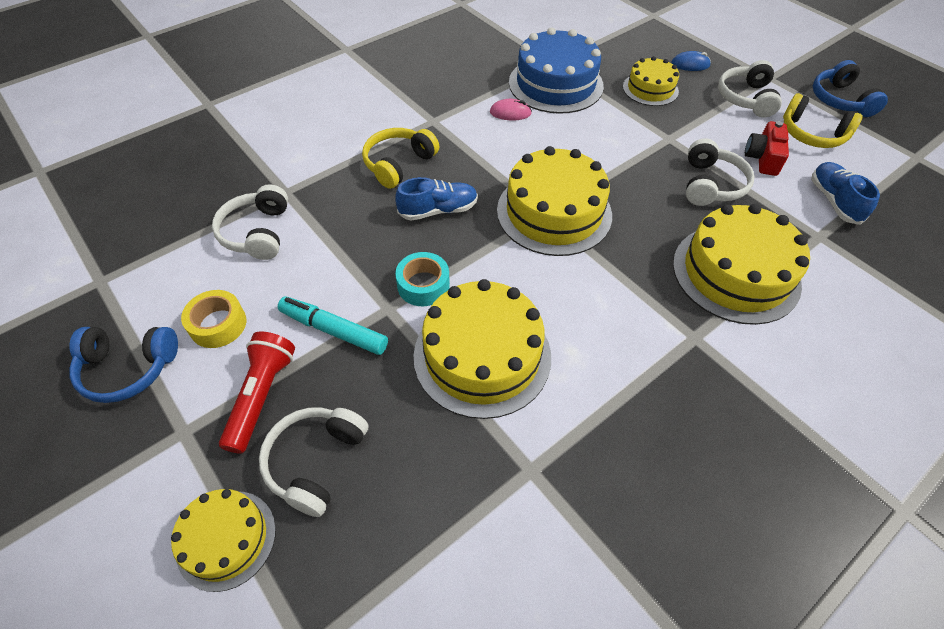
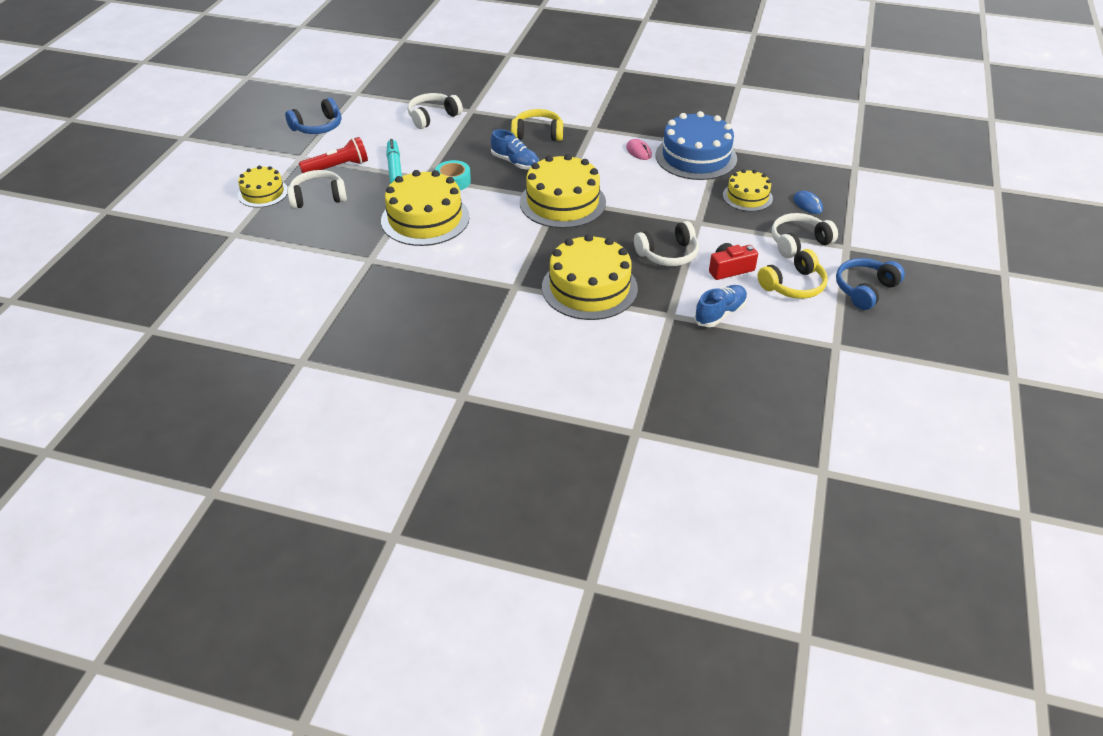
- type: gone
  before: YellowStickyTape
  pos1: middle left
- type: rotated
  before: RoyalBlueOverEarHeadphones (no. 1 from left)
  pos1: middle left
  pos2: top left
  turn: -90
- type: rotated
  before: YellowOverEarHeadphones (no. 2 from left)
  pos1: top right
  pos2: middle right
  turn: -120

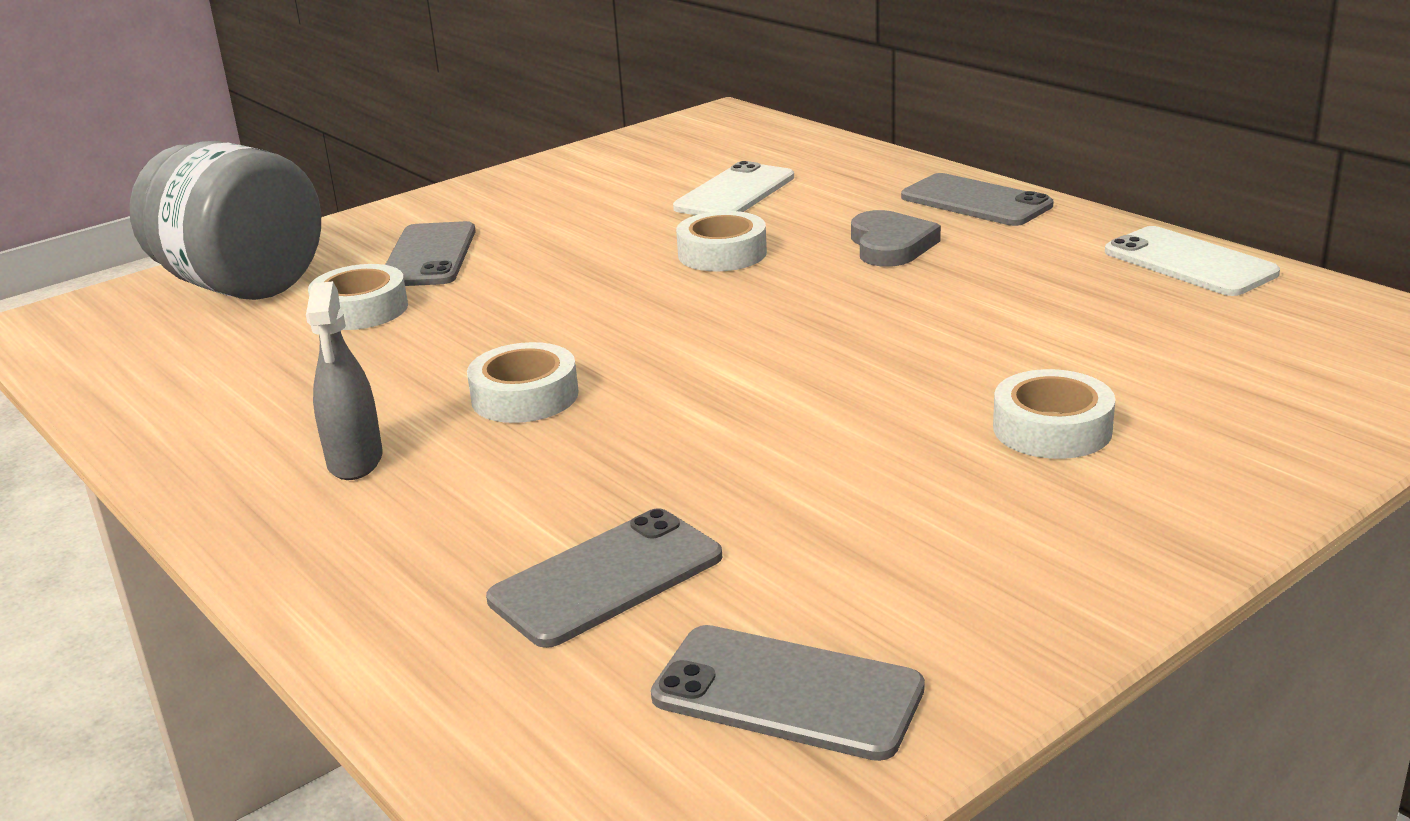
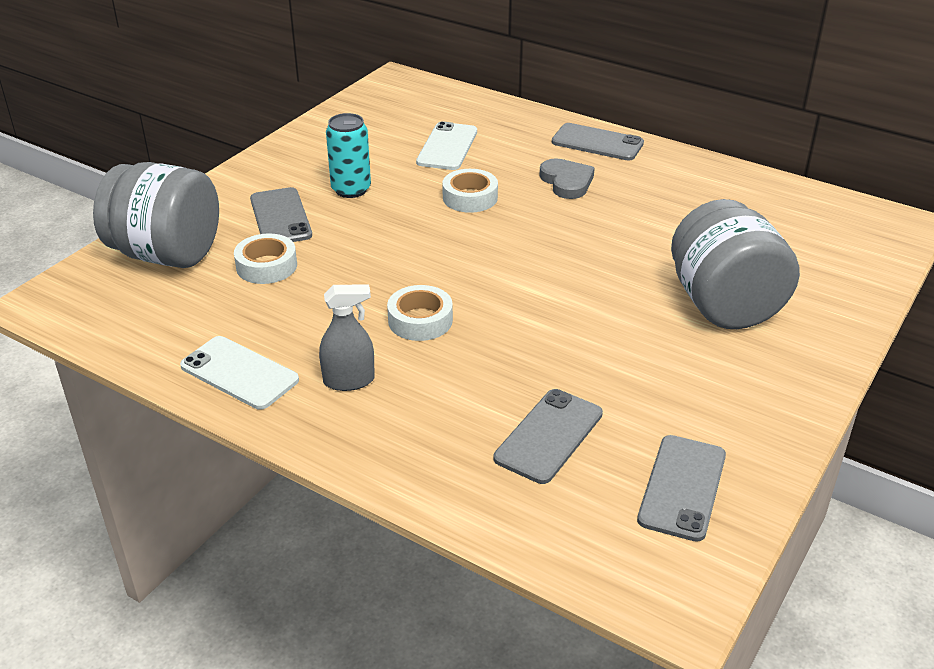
- type: new
  after: TurquoiseTin
  pos2: top centre
- type: shifted
  before: PureWhiteSmartphone (no. 2 from left in the first image)
  after: PureWhiteSmartphone (no. 1 from left)
  pos1: top right
  pos2: middle left
- type: swapped
  before: PureWhiteStickyTape (no. 4 from left)
  after: AshGreyPreserveJar (no. 2 from left)
  pos1: middle right
  pos2: middle right
- type: rotated
  before: AshGreySprayCleaner
  pos1: middle left
  pos2: centre
  turn: -75
- type: rotated
  before: AshGreySmartphone (no. 3 from left in the first image)
  pos1: bottom centre
  pos2: bottom right
  turn: -75

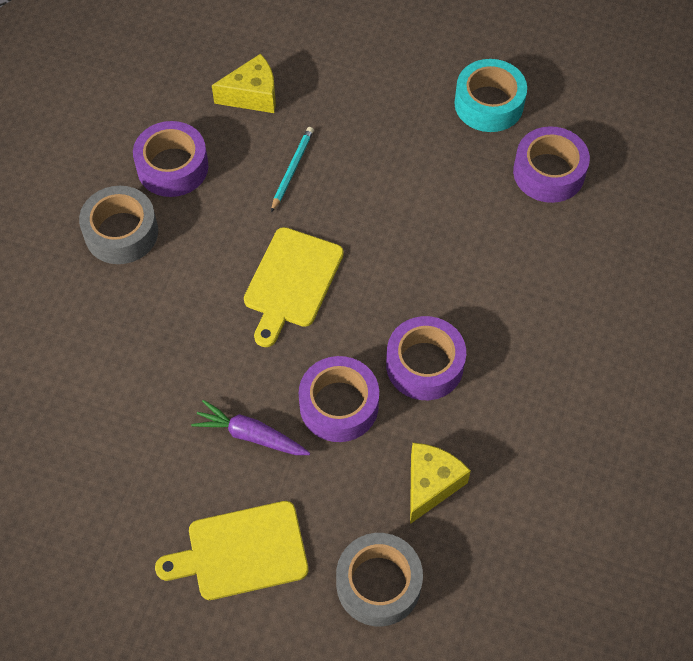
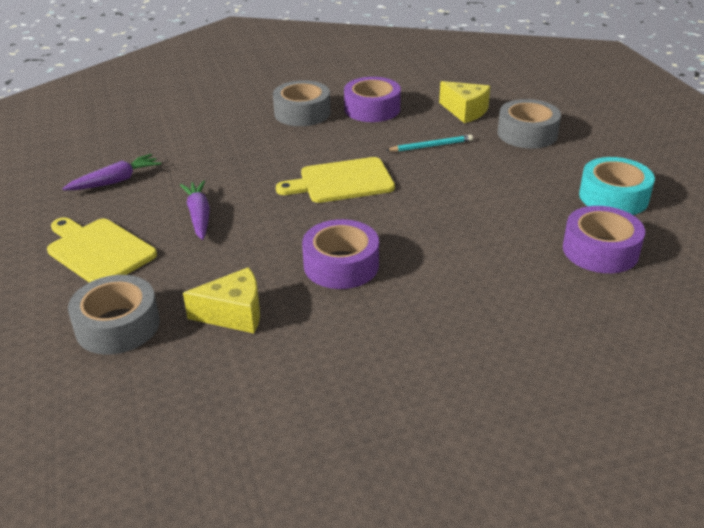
- type: gone
  before: RoyalPurpleStickyTape (no. 2 from left)
  pos1: centre
- type: new
  after: RoyalPurpleRootVegetable (no. 1 from left)
  pos2: top left
- type: new
  after: AshGreyStickyTape (no. 3 from left)
  pos2: top right

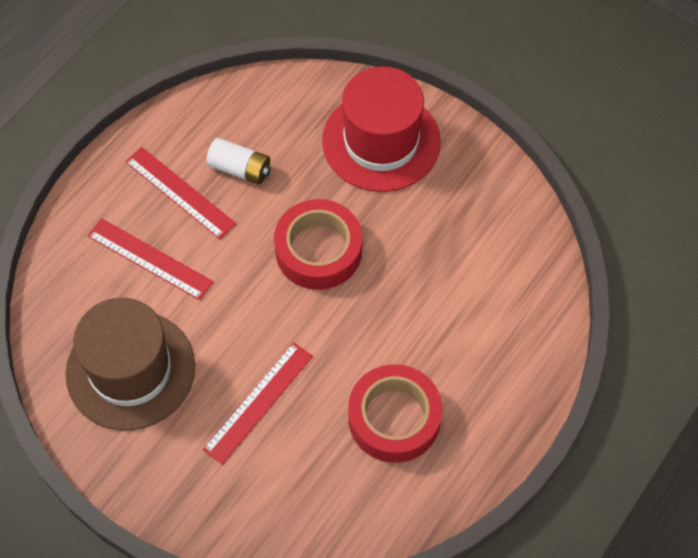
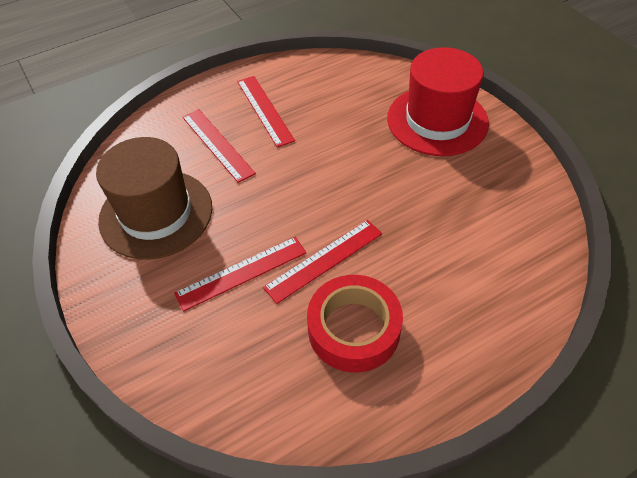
- type: gone
  before: PureWhiteAaBattery
  pos1: top centre
- type: gone
  before: RedStickyTape (no. 1 from left)
  pos1: centre
- type: new
  after: RedMeasuringStick (no. 4 from left)
  pos2: centre

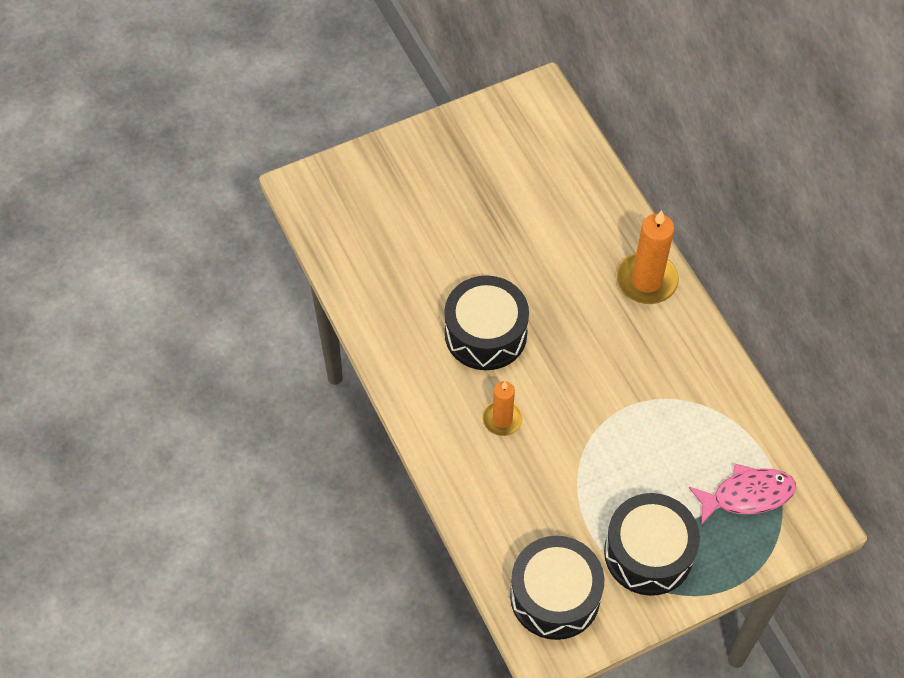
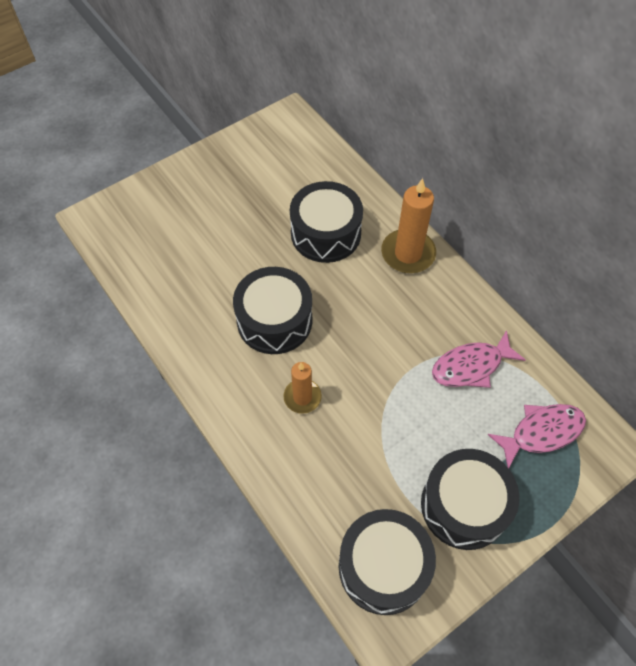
- type: new
  after: EbonyDrum (no. 2 from left)
  pos2: centre
- type: new
  after: RosyFish (no. 1 from left)
  pos2: middle right

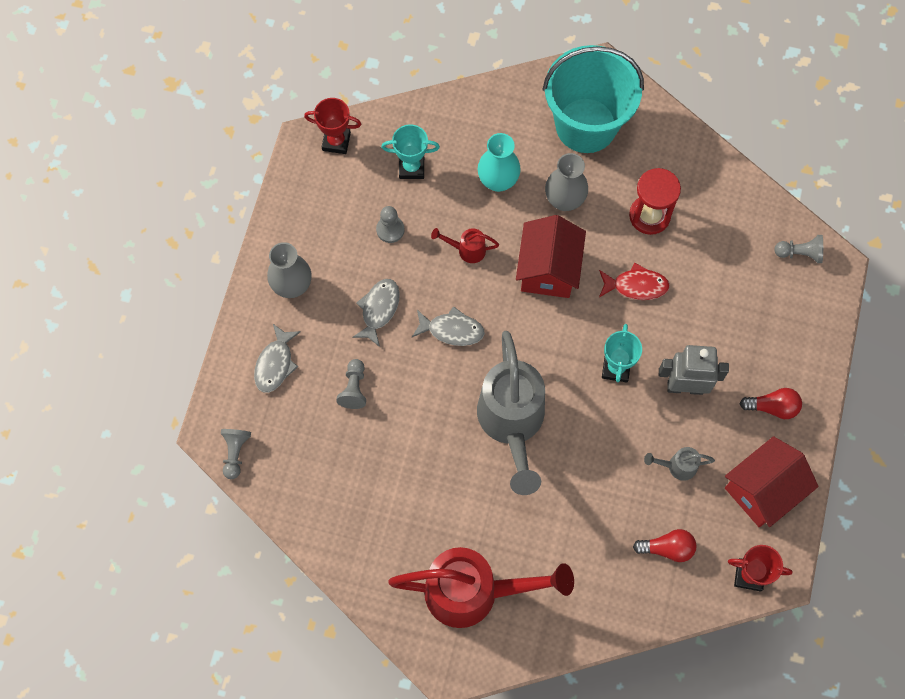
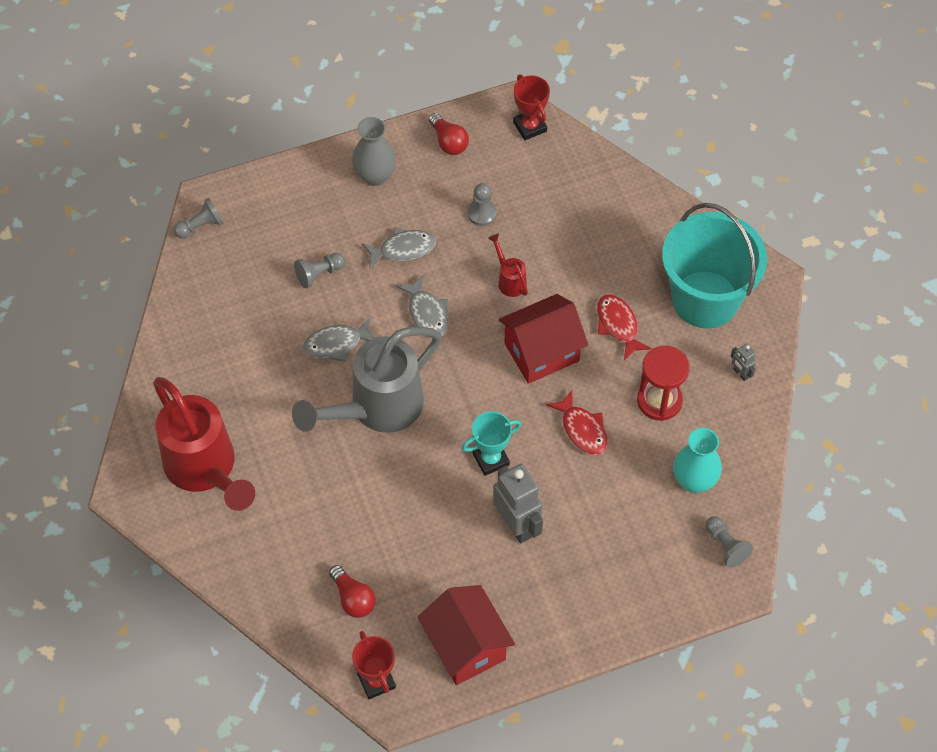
- type: gone
  before: TurquoiseTrophy (no. 1 from left)
  pos1: top centre
- type: gone
  before: AshGreyWateringPot (no. 2 from left)
  pos1: middle right
- type: new
  after: AshGreyToyRobot (no. 2 from left)
  pos2: middle right
- type: shifted
  before: AshGreyFish (no. 1 from left)
  pos1: middle left
  pos2: centre
- type: shifted
  before: TurquoiseVase
  pos1: top centre
  pos2: middle right
- type: shifted
  before: RedBulb (no. 2 from left)
  pos1: middle right
  pos2: top centre
- type: swapped
  before: AshGreyVase (no. 2 from left)
  after: RedFish (no. 2 from left)
  pos1: top centre
  pos2: centre
- type: rotated
  before: RedHouse (no. 2 from left in the first image)
  pos1: bottom right
  pos2: bottom centre
  turn: 45

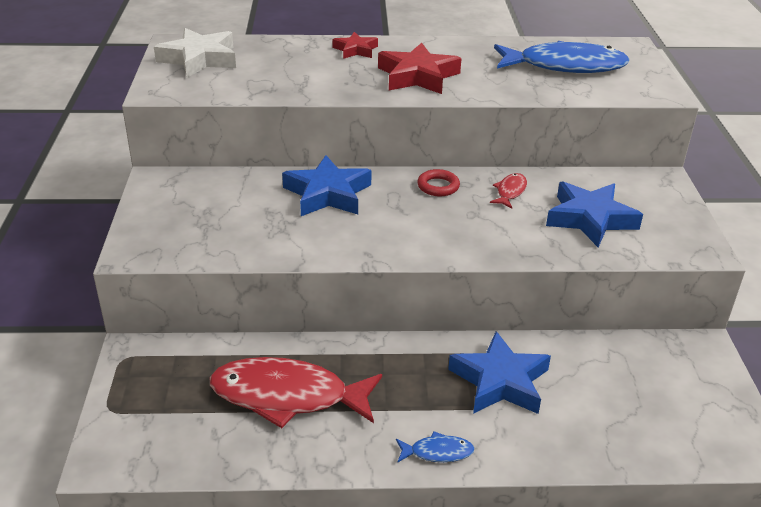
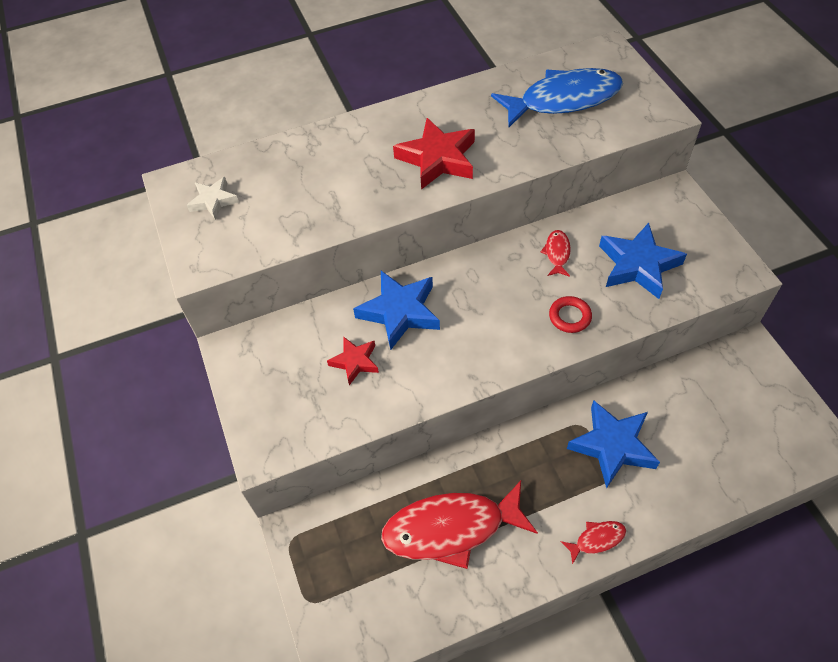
- type: shifted
  before: RedFivePointedStar (no. 1 from left)
  pos1: top centre
  pos2: centre
- type: shifted
  before: RedHoop
  pos1: centre
  pos2: middle right
- type: repainted
  before: RoyalBlueFish (no. 1 from left)
  after: RedFish (no. 3 from left)
  pos1: bottom centre
  pos2: bottom right
- type: scaled
  before: PureWhiteFivePointedStar
  pos1: top left
  pos2: top left
  scale: 0.58

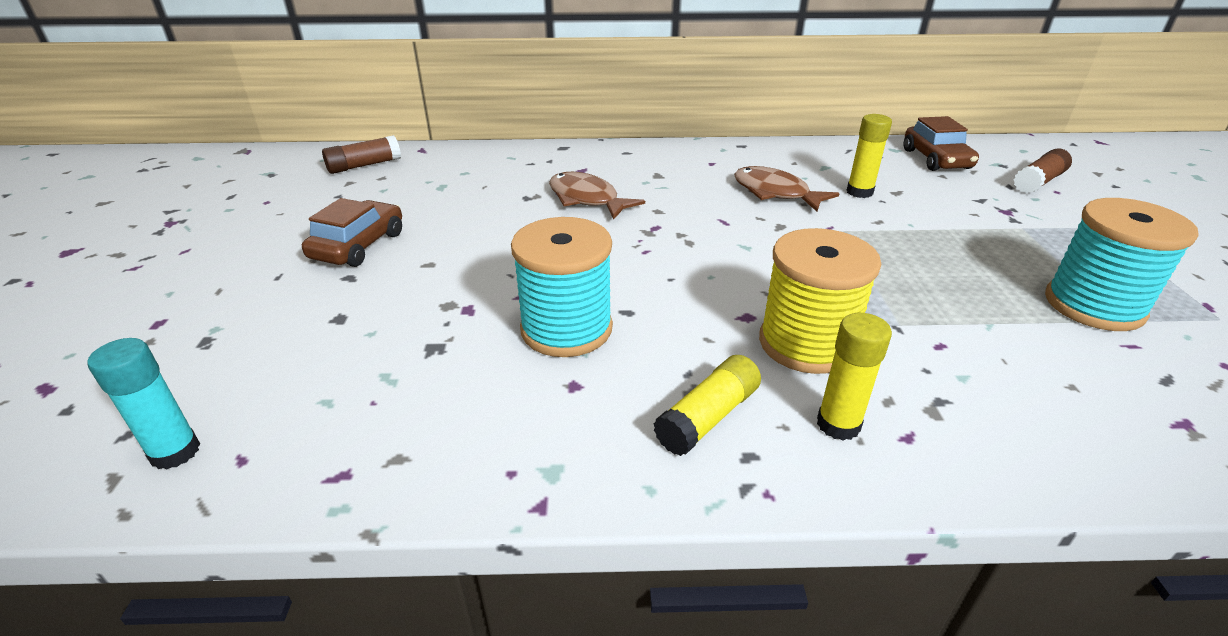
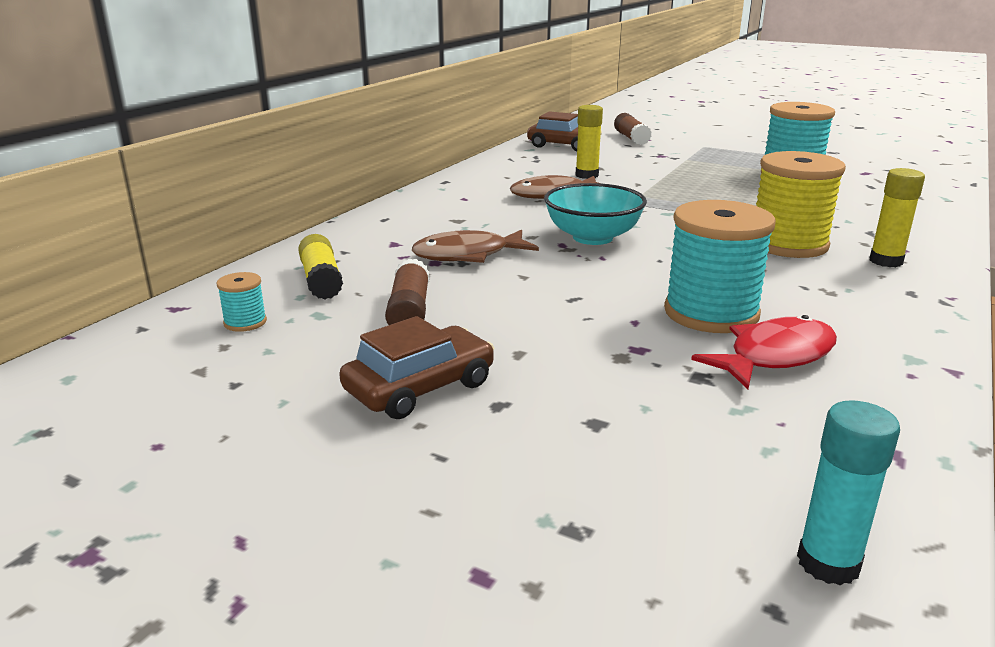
- type: new
  after: TurquoiseBobbin (no. 1 from left)
  pos2: middle left
- type: new
  after: TurquoiseDeepDish
  pos2: top centre
- type: new
  after: RedFish
  pos2: middle right
- type: shifted
  before: DarkBrownGlue (no. 1 from left)
  pos1: top left
  pos2: centre
- type: shifted
  before: YellowGlue (no. 1 from left)
  pos1: centre
  pos2: middle left
- type: rotated
  before: DarkBrownAutomobile (no. 1 from left)
  pos1: middle left
  pos2: centre
  turn: 90

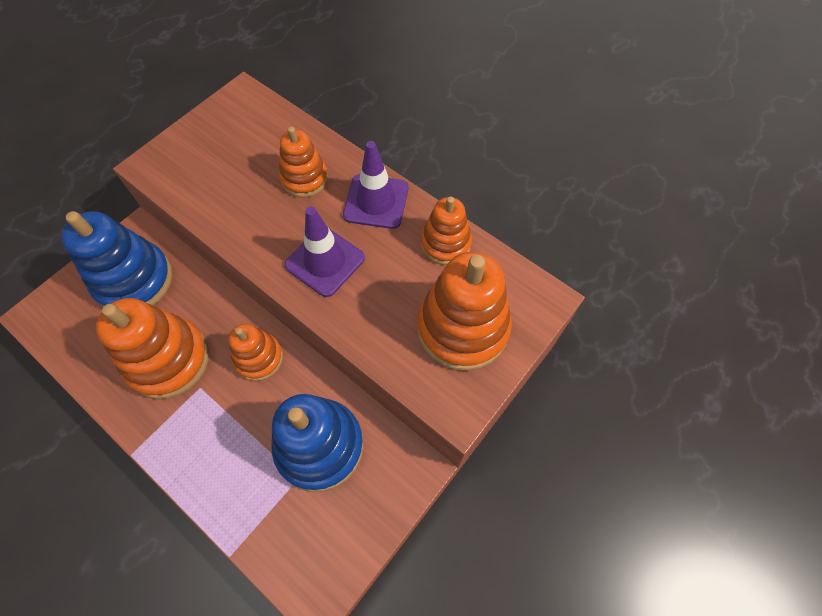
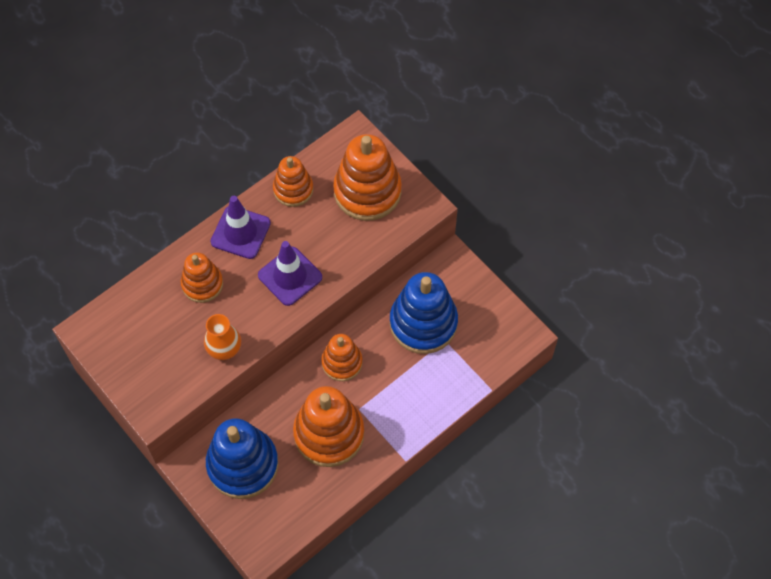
- type: new
  after: OrangeColouredVase
  pos2: middle left

